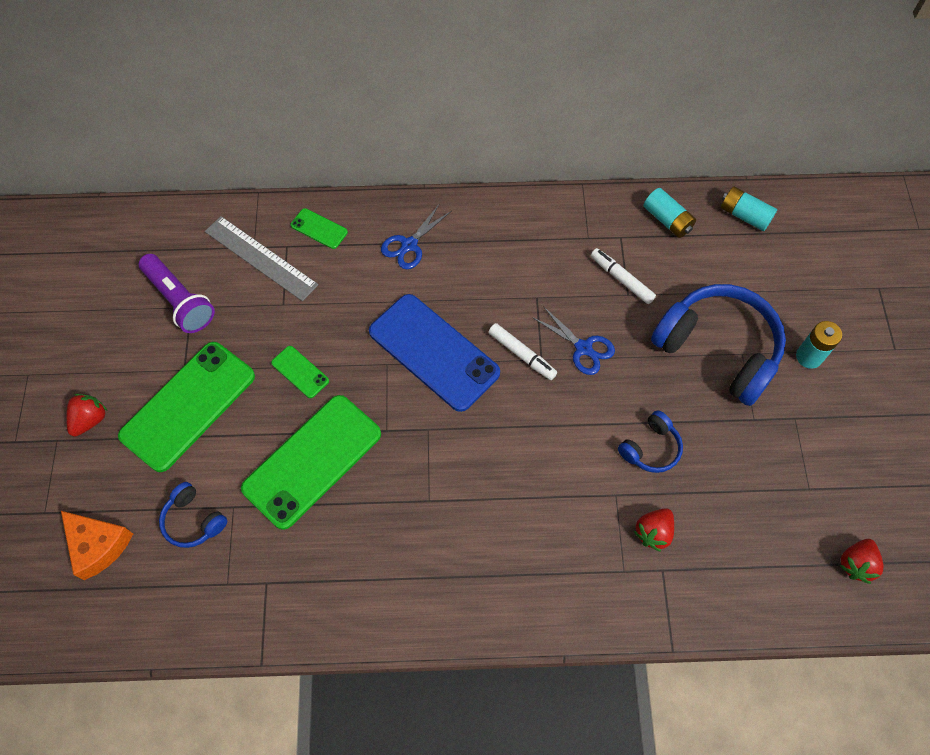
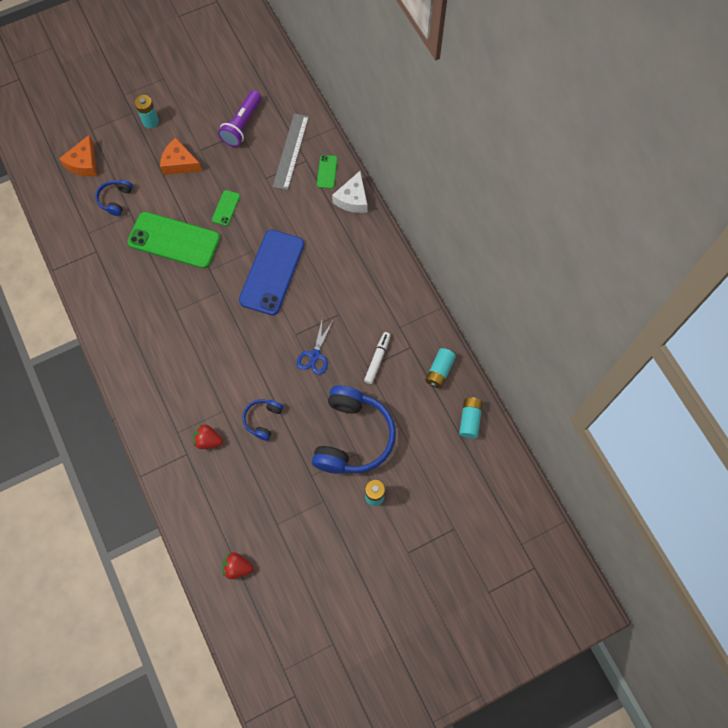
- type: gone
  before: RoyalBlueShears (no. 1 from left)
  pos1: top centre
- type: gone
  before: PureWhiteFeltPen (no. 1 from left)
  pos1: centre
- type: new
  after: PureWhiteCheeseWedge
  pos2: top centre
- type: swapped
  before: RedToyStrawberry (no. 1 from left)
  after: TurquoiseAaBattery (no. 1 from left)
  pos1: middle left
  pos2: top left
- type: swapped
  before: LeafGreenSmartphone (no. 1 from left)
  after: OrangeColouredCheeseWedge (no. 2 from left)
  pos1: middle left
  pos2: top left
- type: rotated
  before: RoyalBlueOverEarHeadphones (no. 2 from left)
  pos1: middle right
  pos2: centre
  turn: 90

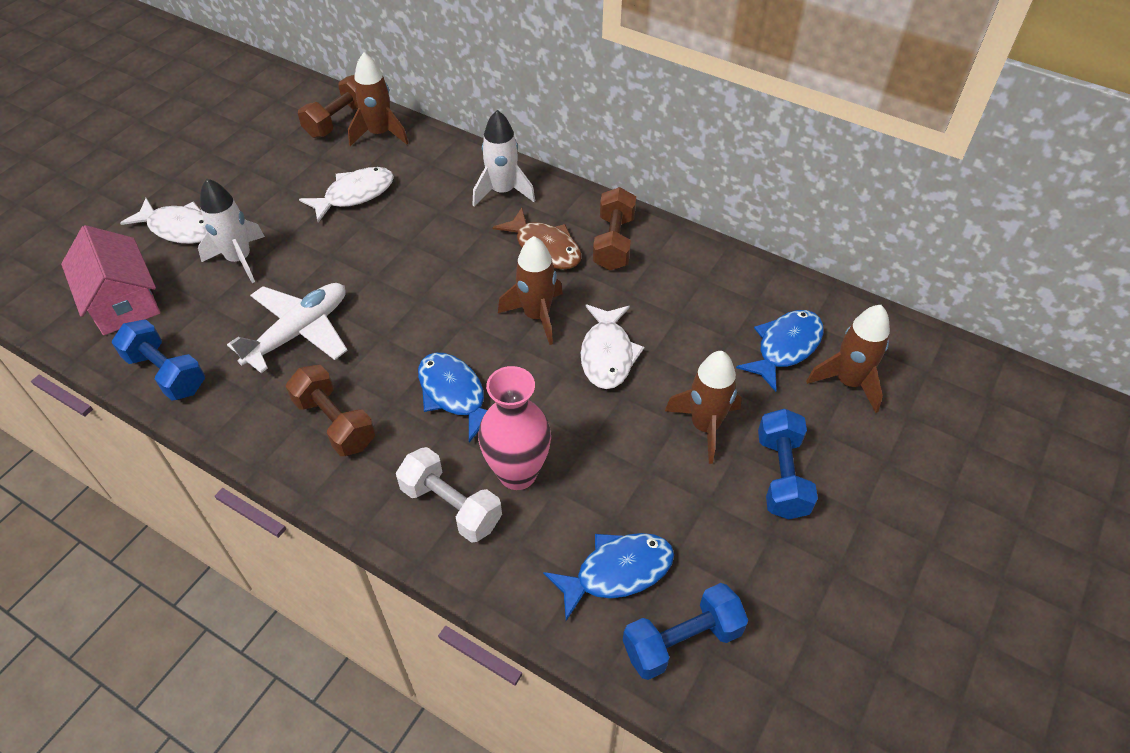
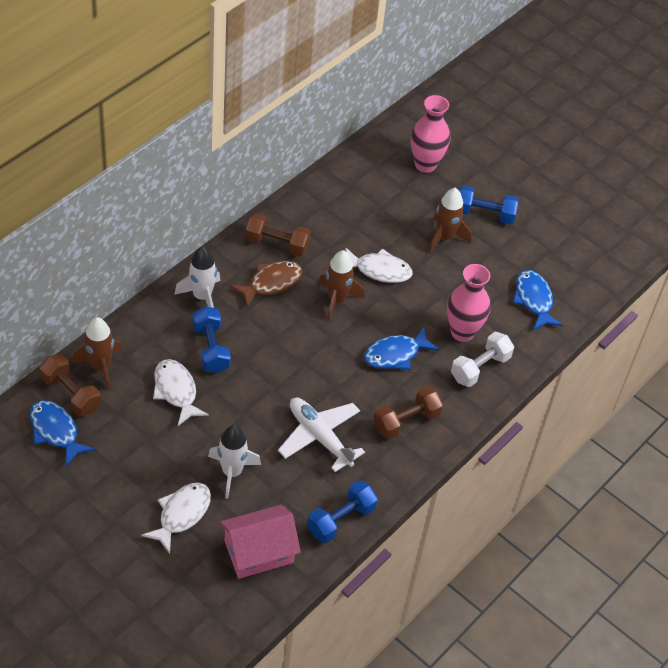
- type: shifted
  before: RoyalBlueFreeWeight (no. 2 from left in the first image)
  after: RoyalBlueFreeWeight (no. 1 from left)
  pos1: bottom centre
  pos2: middle left
- type: shifted
  before: RoyalBlueFish (no. 3 from left in the first image)
  after: RoyalBlueFish (no. 1 from left)
  pos1: middle right
  pos2: middle left
- type: swapped
  before: DarkBrownToyRocket (no. 4 from left)
  after: RosyVase (no. 1 from left)
  pos1: middle right
  pos2: top centre

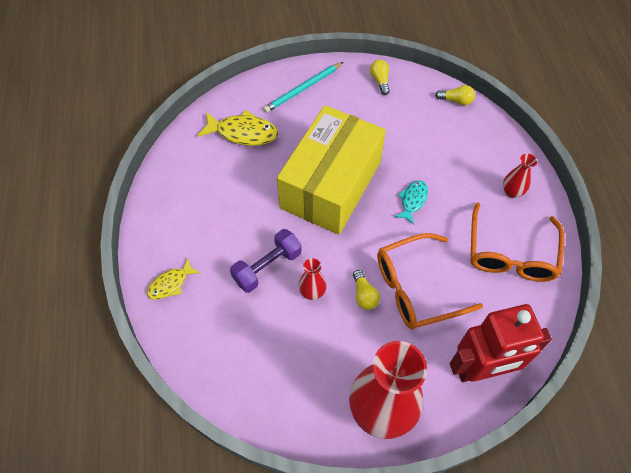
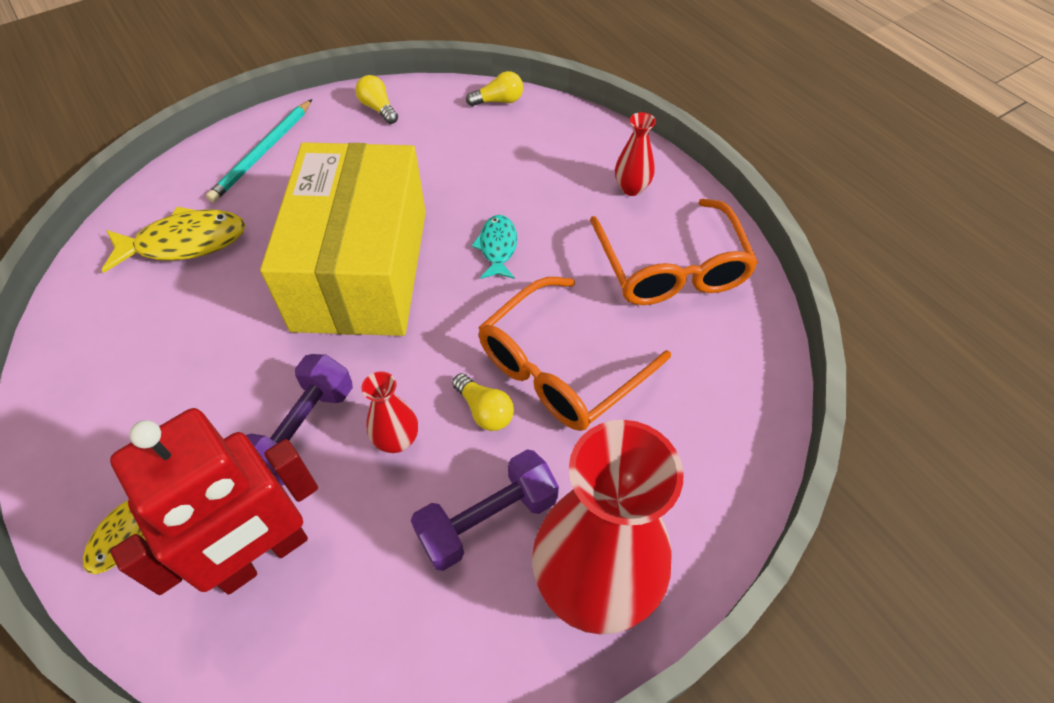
- type: new
  after: RoyalPurpleFreeWeight (no. 2 from left)
  pos2: bottom centre
- type: shifted
  before: RedToyRobot
  pos1: bottom right
  pos2: bottom left

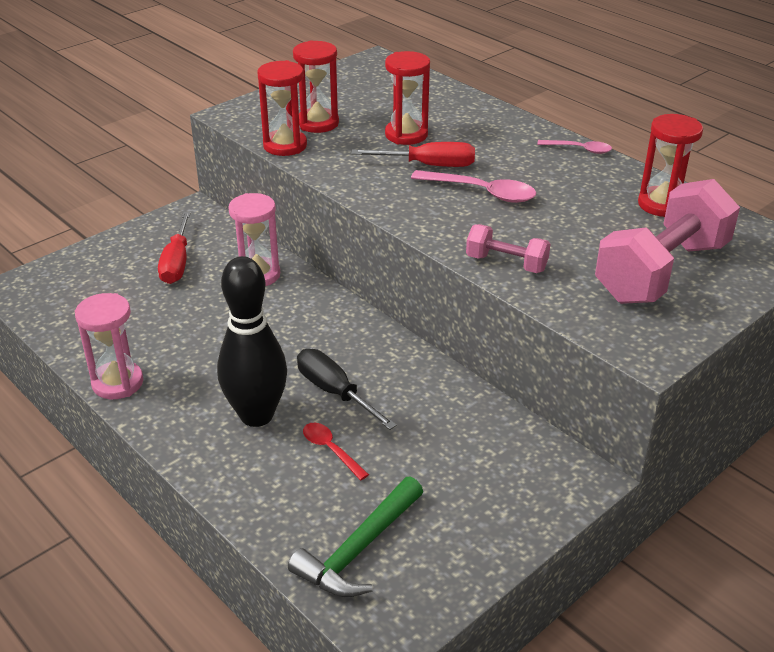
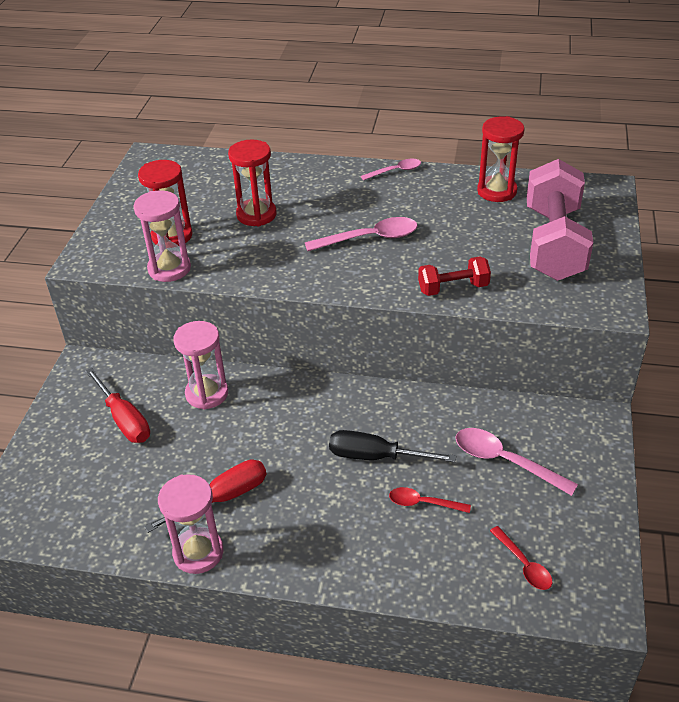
- type: gone
  before: EbonyTenpin
  pos1: middle left
- type: new
  after: RosySpoon (no. 3 from left)
  pos2: middle right
- type: shifted
  before: RedFlatScrewdriver (no. 2 from left)
  pos1: top centre
  pos2: bottom left
- type: swapped
  before: LeafGreenClawHammer
  after: RedSpoon (no. 2 from left)
  pos1: bottom centre
  pos2: bottom right
- type: repainted
  before: RedSandglass (no. 1 from left)
  after: RosySandglass (no. 1 from left)
  pos1: top centre
  pos2: middle left
- type: repainted
  before: RosyFreeWeight (no. 1 from left)
  after: RedFreeWeight
  pos1: centre
  pos2: middle right

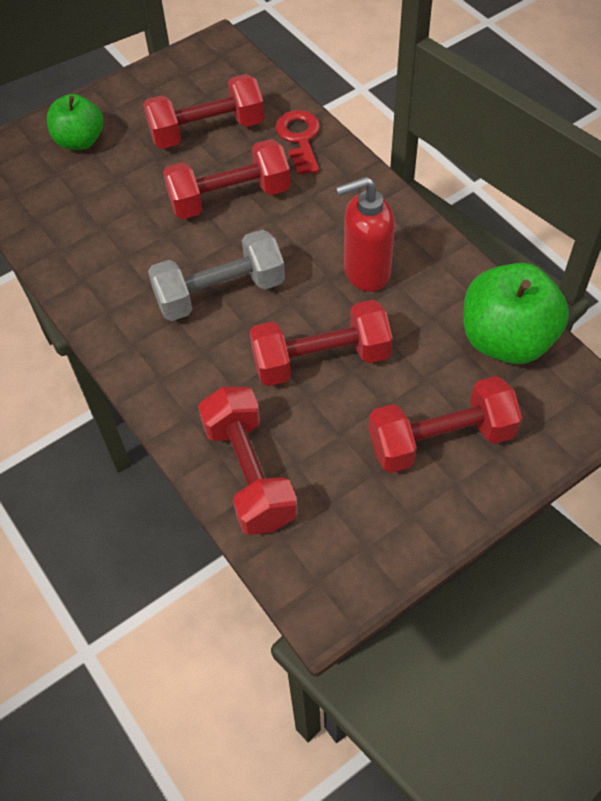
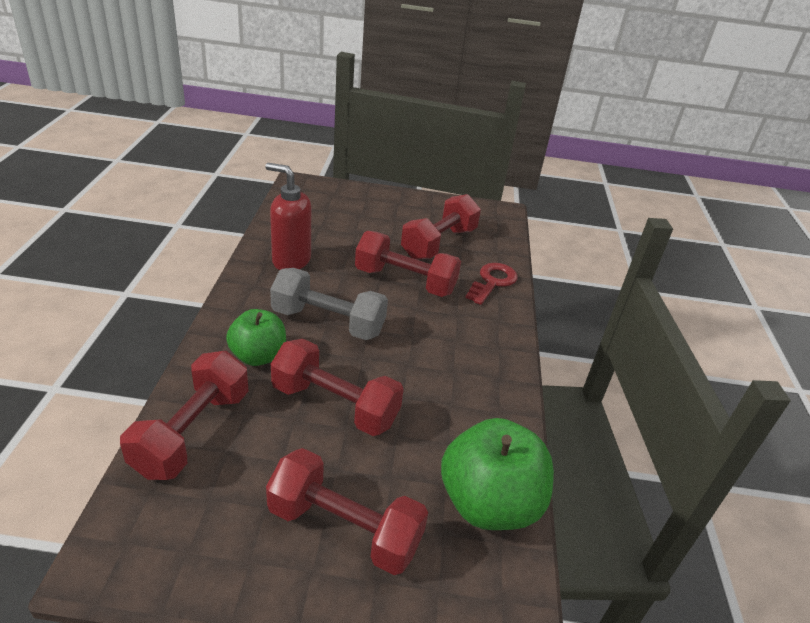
- type: shifted
  before: LeafGreenToyApple (no. 1 from left)
  pos1: top left
  pos2: middle left
- type: shifted
  before: RedSoapDispenser
  pos1: top centre
  pos2: centre
- type: rotated
  before: RedFreeWeight (no. 1 from left in the first image)
  pos1: top centre
  pos2: centre
  turn: -75

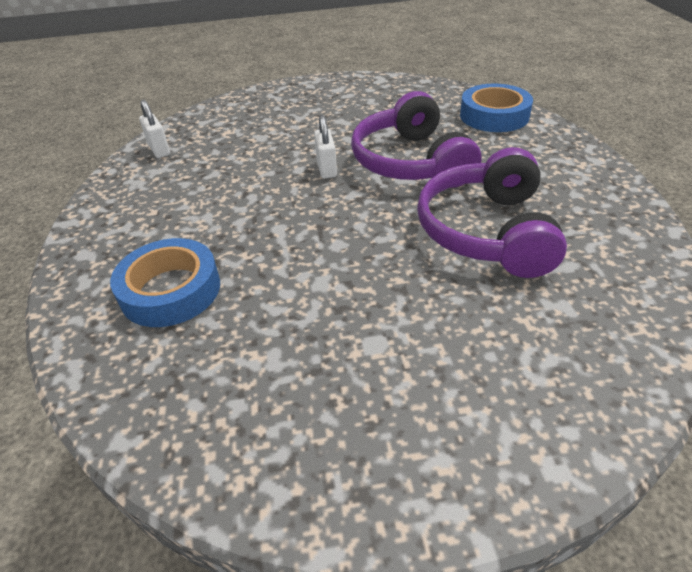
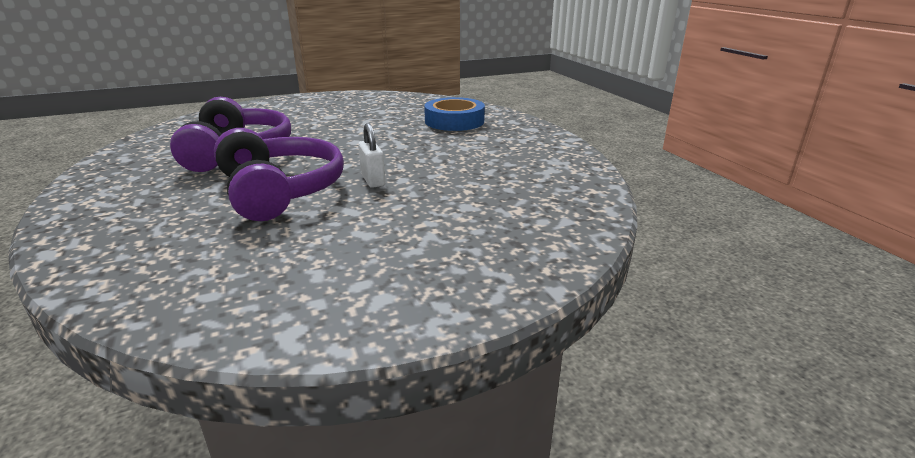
- type: gone
  before: PureWhitePadlock (no. 1 from left)
  pos1: top left
- type: gone
  before: RoyalBlueStickyTape (no. 2 from left)
  pos1: top right

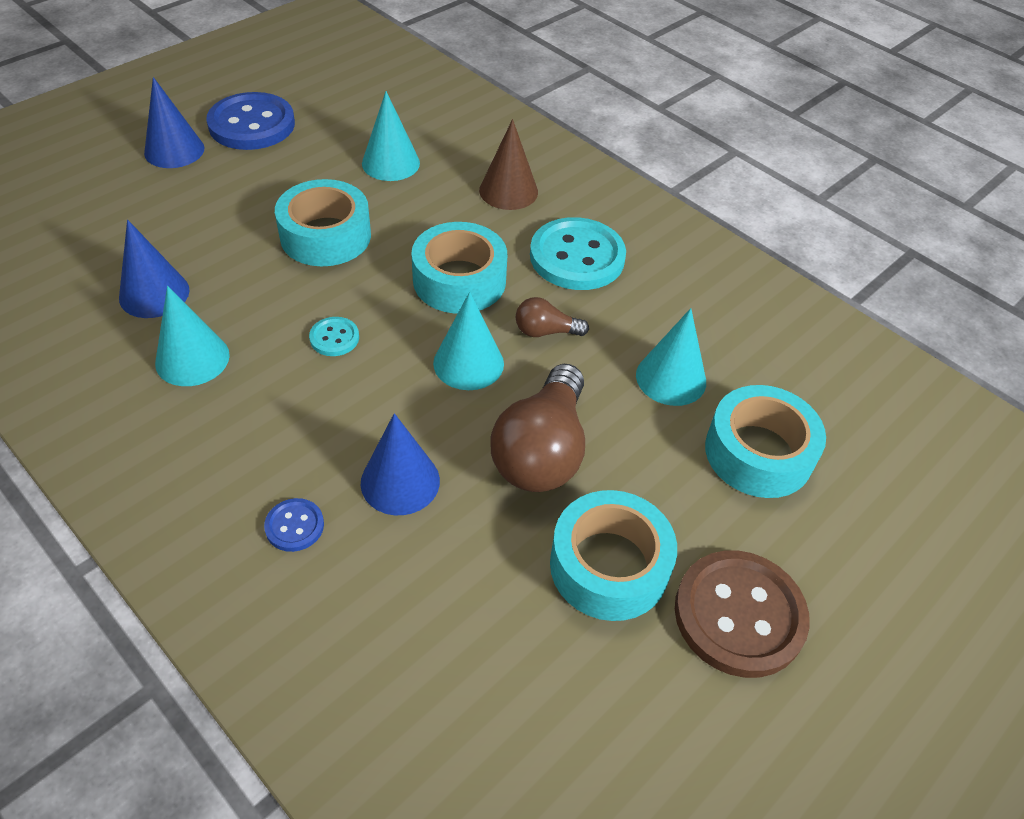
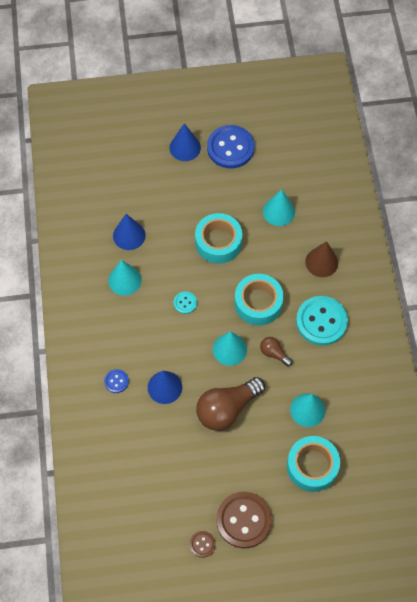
- type: gone
  before: TurquoiseStickyTape (no. 3 from left)
  pos1: bottom centre
- type: new
  after: DarkBrownShirtButton (no. 1 from left)
  pos2: bottom centre

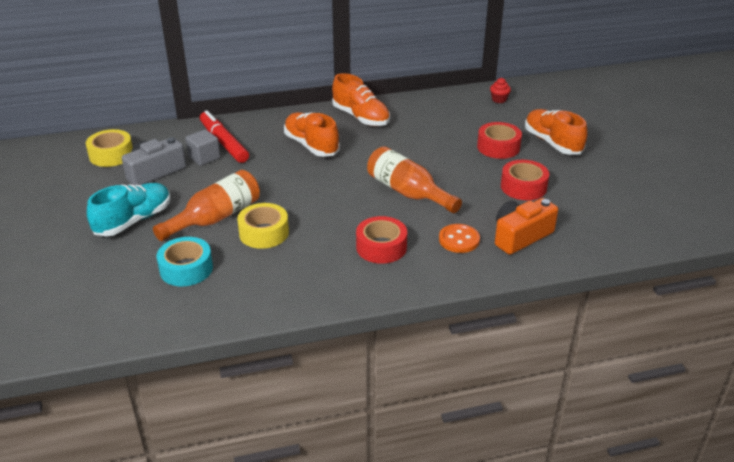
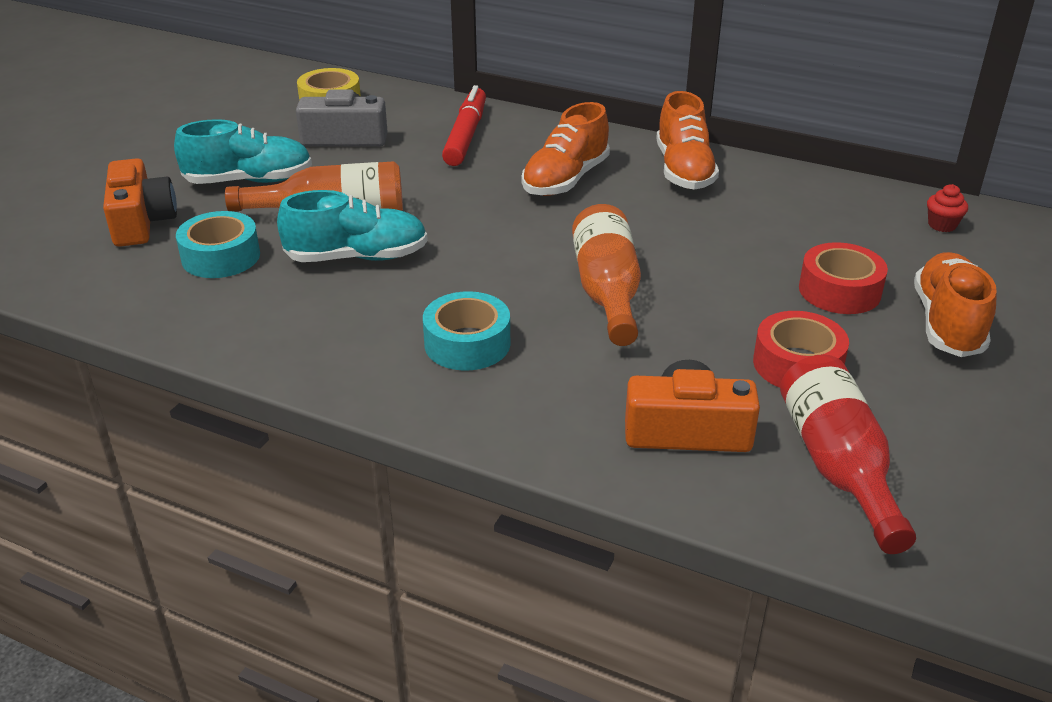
- type: gone
  before: AshGreyCube
  pos1: top left
- type: gone
  before: OrangeColouredShirtButton
  pos1: centre
- type: new
  after: OrangeColouredCamera (no. 1 from left)
  pos2: top left
- type: new
  after: RedFlask
  pos2: middle right
- type: swapped
  before: YellowStickyTape (no. 2 from left)
  after: TurquoiseLaceUpShoe (no. 2 from left)
  pos1: centre
  pos2: top centre
- type: repainted
  before: RedStickyTape (no. 1 from left)
  after: TurquoiseStickyTape (no. 2 from left)
  pos1: centre
  pos2: centre
- type: rotated
  before: OrangeColouredLaceUpShoe (no. 1 from left)
  pos1: top centre
  pos2: top centre
  turn: -150

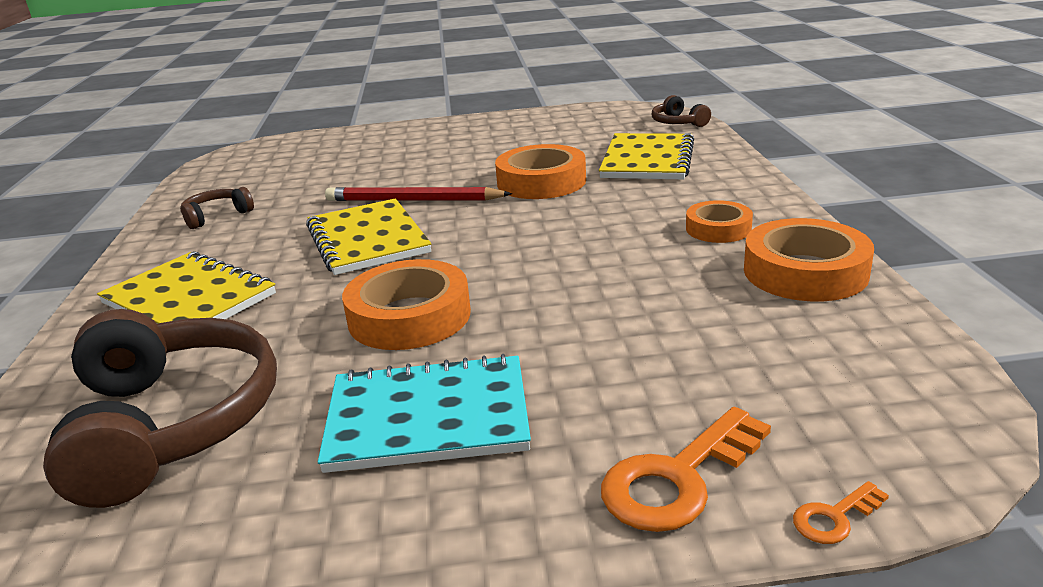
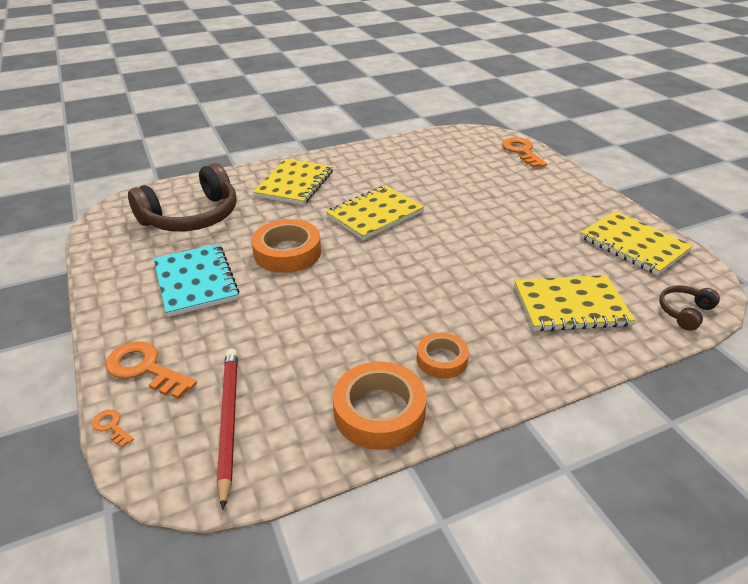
- type: gone
  before: DarkBrownOverEarHeadphones (no. 2 from left)
  pos1: middle left
- type: gone
  before: OrangeColouredStickyTape (no. 2 from left)
  pos1: top centre
- type: new
  after: OrangeColouredKey (no. 3 from left)
  pos2: top right
- type: new
  after: YellowNotepad (no. 4 from left)
  pos2: middle right
- type: shifted
  before: RedPencil
  pos1: top centre
  pos2: bottom left

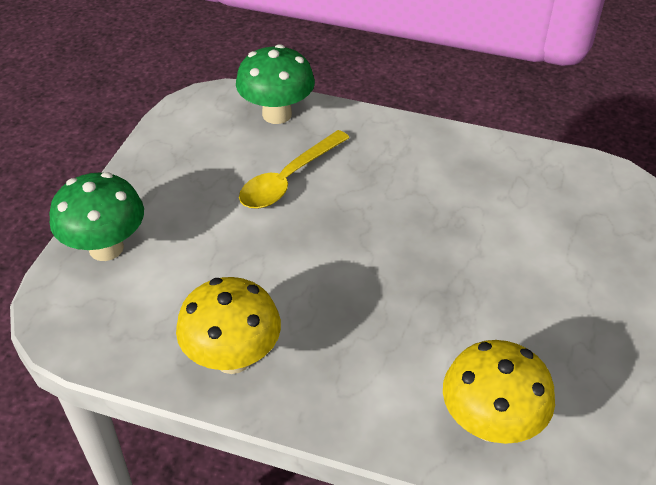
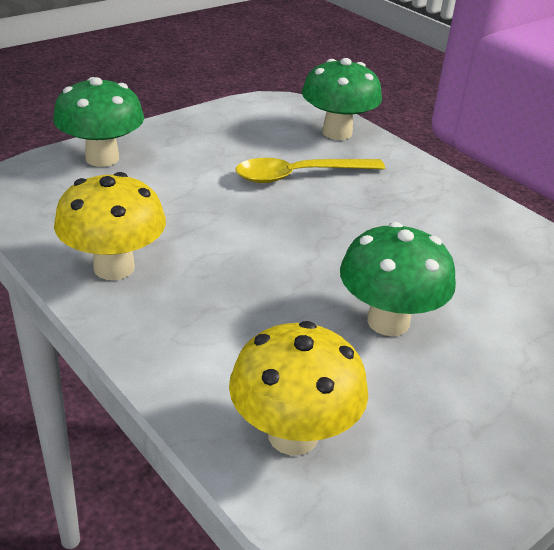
- type: new
  after: LeafGreenMushroom (no. 3 from left)
  pos2: middle right

